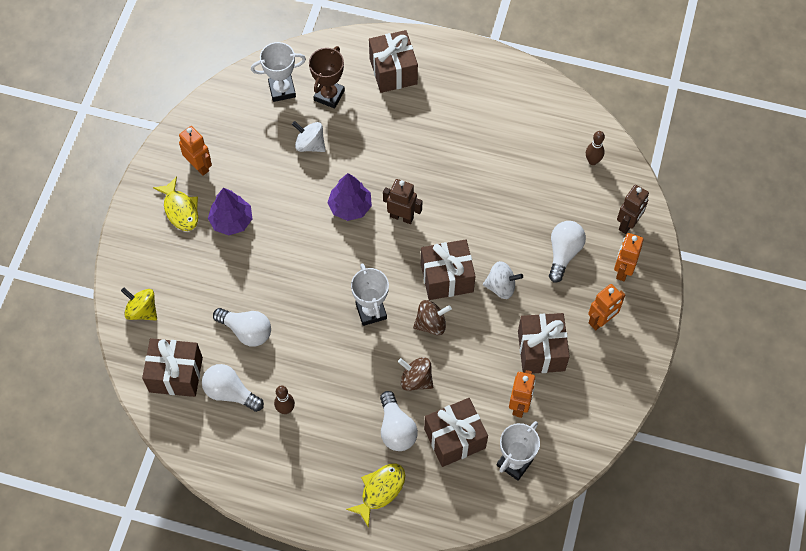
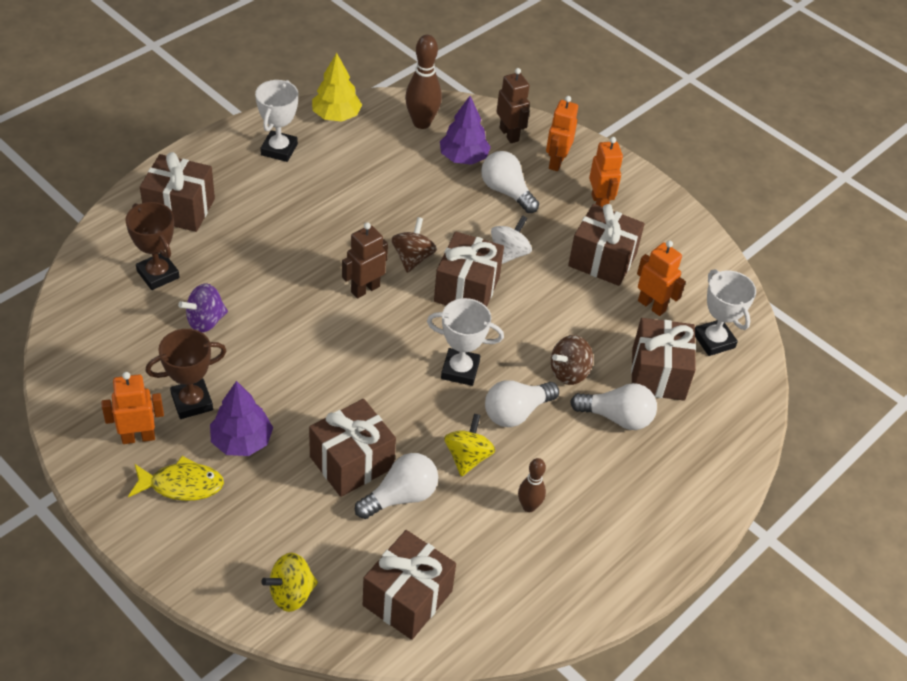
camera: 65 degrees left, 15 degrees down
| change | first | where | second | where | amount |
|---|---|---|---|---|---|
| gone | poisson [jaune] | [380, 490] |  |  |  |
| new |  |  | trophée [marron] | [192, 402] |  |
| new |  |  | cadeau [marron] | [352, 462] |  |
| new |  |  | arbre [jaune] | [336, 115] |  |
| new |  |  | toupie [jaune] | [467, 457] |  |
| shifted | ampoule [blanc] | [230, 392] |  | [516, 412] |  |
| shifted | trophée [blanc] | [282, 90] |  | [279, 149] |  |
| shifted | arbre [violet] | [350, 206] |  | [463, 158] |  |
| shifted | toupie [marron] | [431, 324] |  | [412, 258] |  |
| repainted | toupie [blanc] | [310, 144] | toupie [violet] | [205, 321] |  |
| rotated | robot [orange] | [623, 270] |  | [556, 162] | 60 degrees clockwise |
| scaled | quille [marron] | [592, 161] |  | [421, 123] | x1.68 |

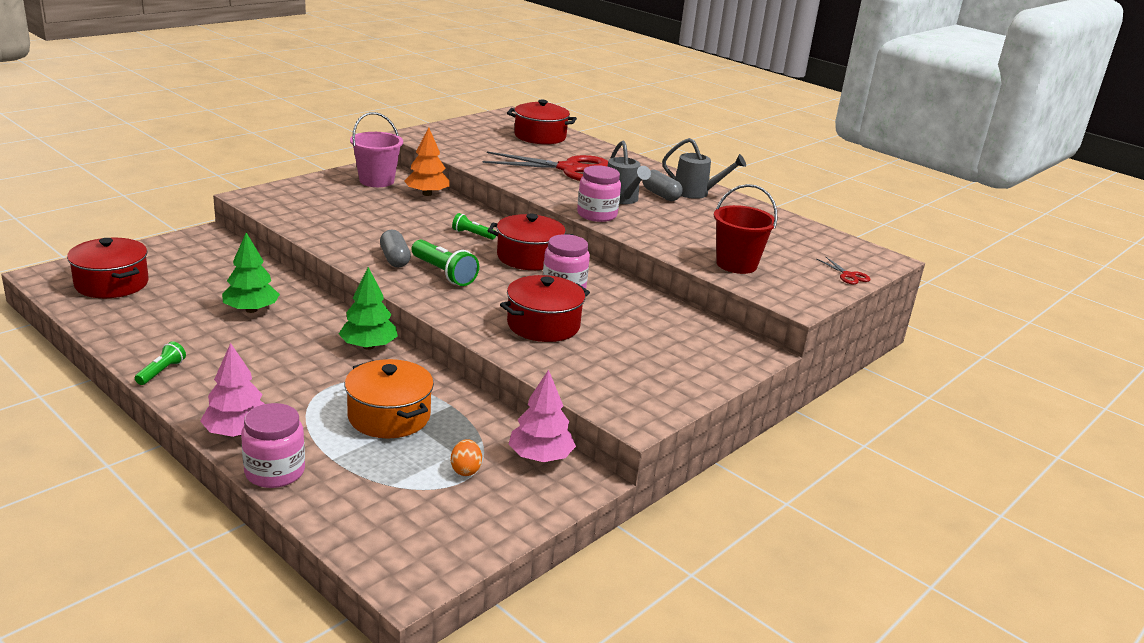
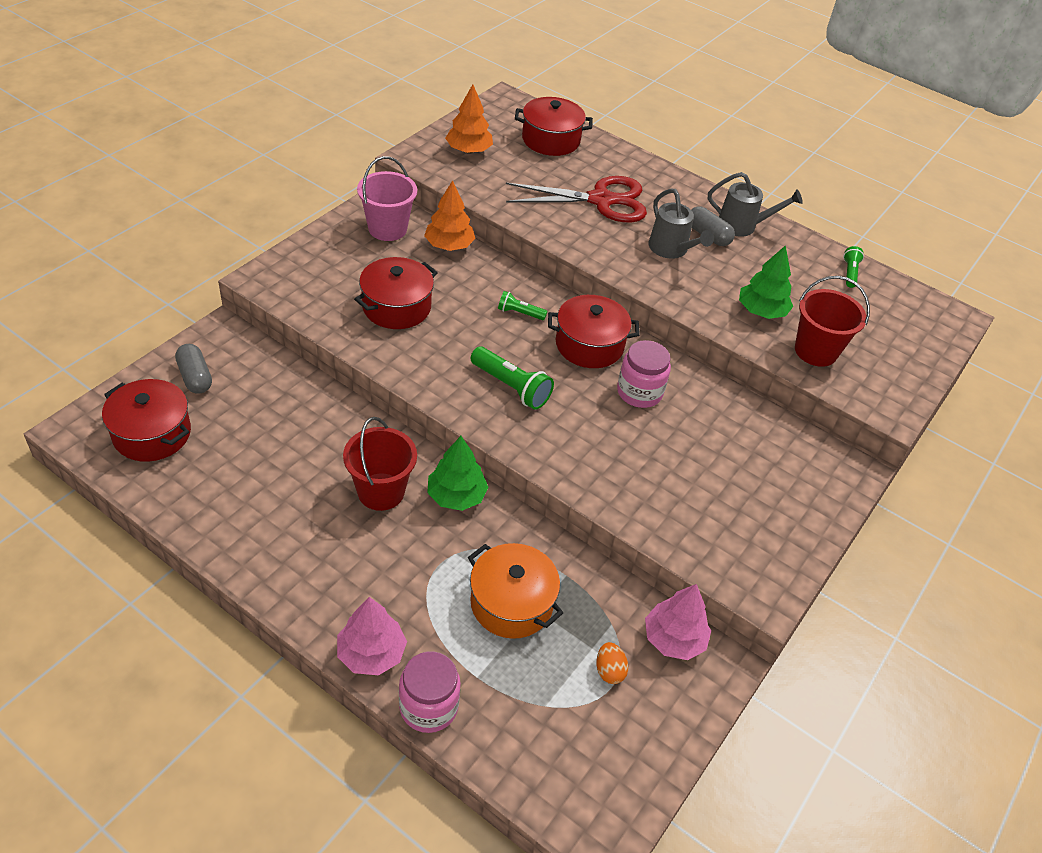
camera: 10 degrees left, 20 degrees up
| change | first | where | second | where | amount |
|---|---|---|---|---|---|
| gone | bocal [rose] | [597, 215] |  |  |  |
| gone | ciseaux [rouge] | [848, 275] |  |  |  |
| new |  |  | seau [rouge] | [381, 491] |  |
| new |  |  | arbre [orange] | [469, 150] |  |
| shifted | lampe de poche [vert] | [161, 372] |  | [849, 273] |  |
| shifted | arbre [vert] | [251, 310] |  | [761, 311] |  |
| shifted | gélule [gris] | [395, 259] |  | [195, 377] |  |
| shifted | marmite [rouge] | [543, 325] |  | [396, 307] |  |

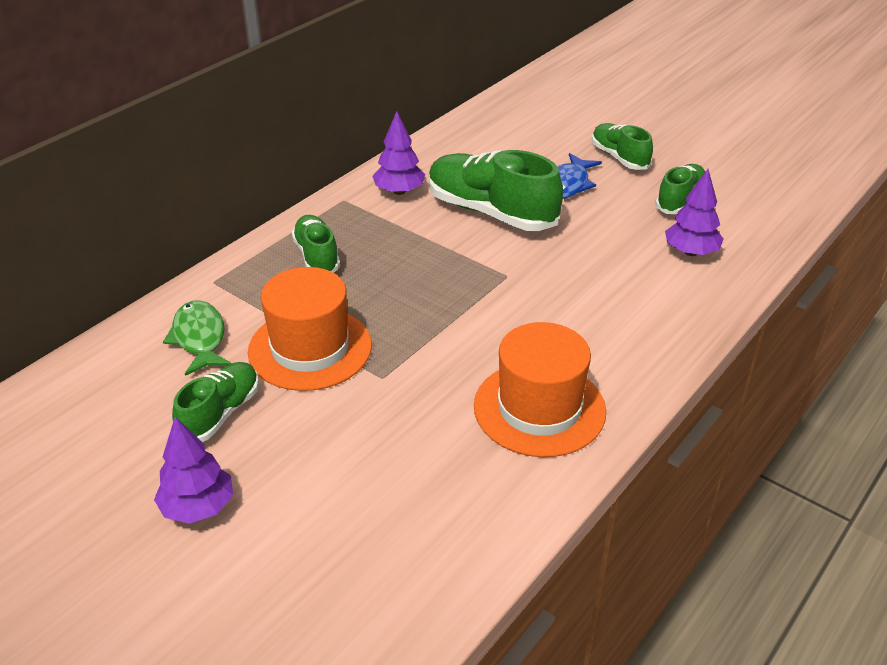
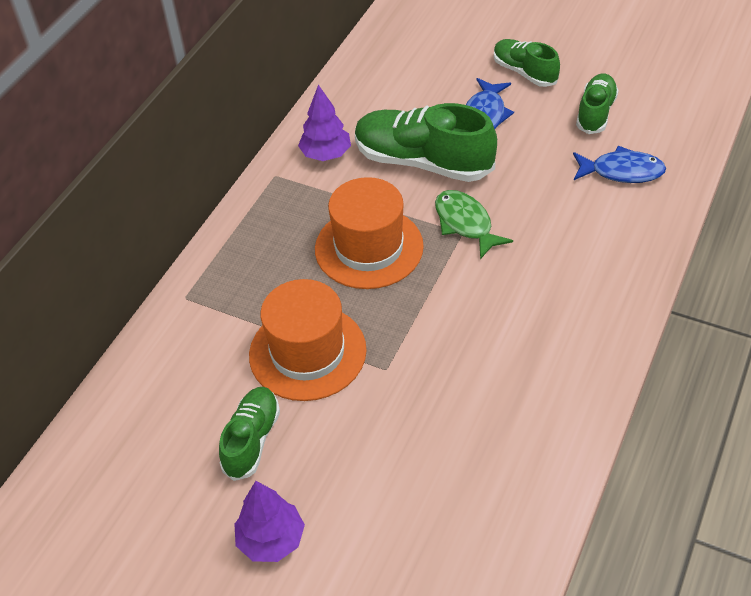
camera: 10 degrees left, 10 degrees up
| change | first | where | second | where | amount |
|---|---|---|---|---|---|
| gone | chaussure [vert] | [317, 256] |  |  |  |
| shifted | poisson [vert] | [199, 338] |  | [465, 224] |  |
| shifted | chapeau [orange] | [539, 408] |  | [369, 247] |  |
| swapped | arbre [violet] | [691, 252] | poisson [bleu] | [621, 171] |  |

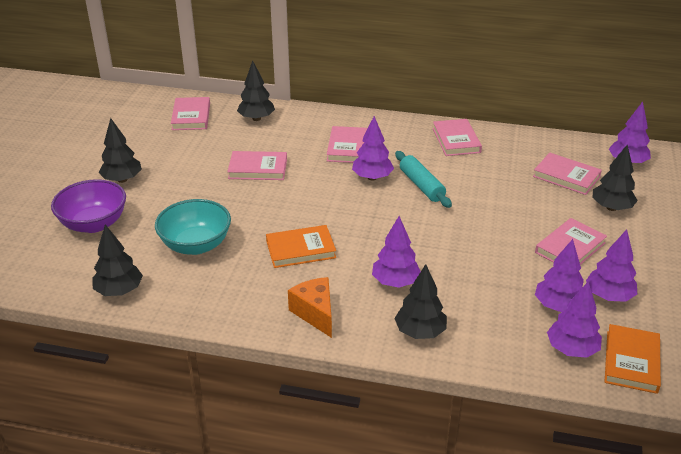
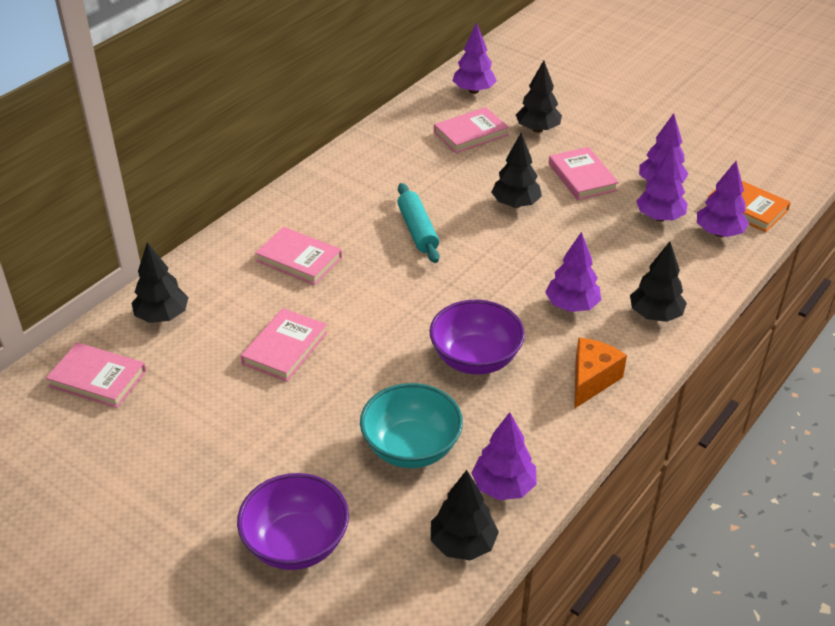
camera: 65 degrees left, 5 degrees up
| change | first | where | second | where | amount |
|---|---|---|---|---|---|
| gone | livre [rose] | [456, 140] |  |  |  |
| shifted | arbre [noir] | [122, 180] |  | [515, 204] |  |
| shifted | arbre [violet] | [372, 177] |  | [503, 487] |  |
| swapped | livre [orange] | [300, 249] | bol [violet] | [475, 359] |  |
| rotated | fromage [orange] | [315, 313] |  | [592, 380] | 120 degrees clockwise |
| rotated | rouleau à pâtisserie [turquoise] | [421, 185] |  | [417, 230] | 75 degrees clockwise |

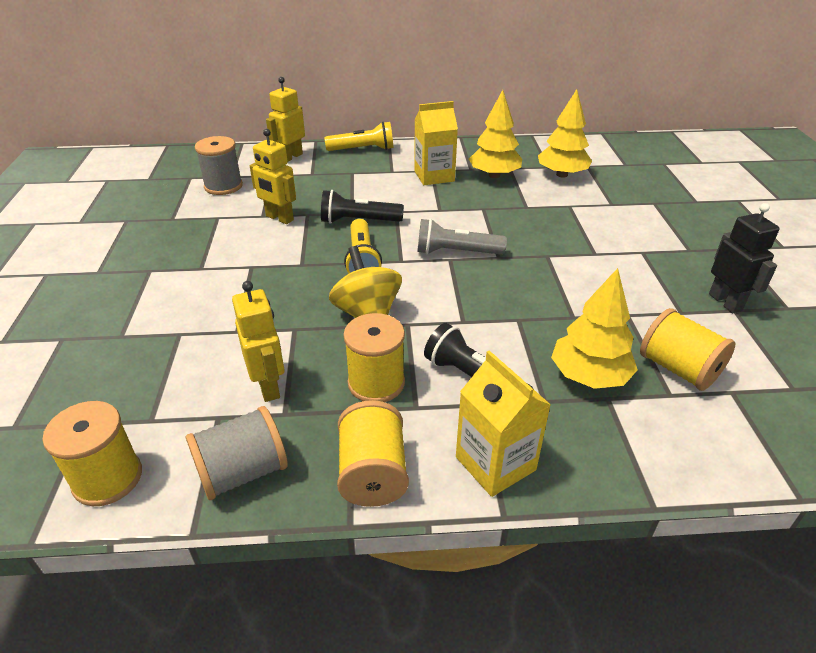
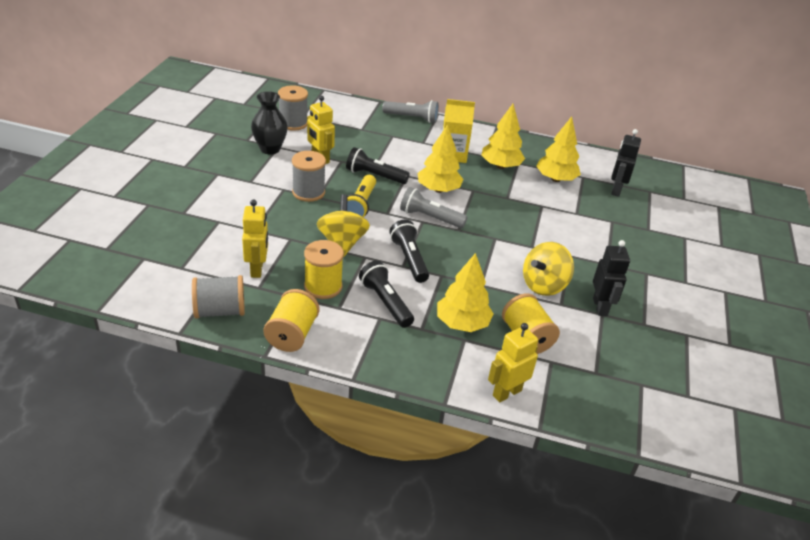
camera: 15 degrees right, 0 degrees up
| change | first | where | second | where | amount |
|---|---|---|---|---|---|
| gone | bobine [jaune] | [107, 478] |  |  |  |
| gone | brique de lait [jaune] | [495, 463] |  |  |  |
| new |  |  | vase [noir] | [270, 149] |  |
| new |  |  | bobine [gris] | [308, 192] |  |
| new |  |  | lampe de poche [noir] | [409, 259] |  |
| new |  |  | arbre [jaune] | [438, 189] |  |
| new |  |  | toupie [jaune] | [543, 285] |  |
| new |  |  | robot [noir] | [616, 190] |  |
| shifted | robot [jaune] | [291, 157] |  | [506, 392] |  |
| repainted | lampe de poche [jaune] | [363, 149] | lampe de poche [gris] | [412, 118] |  |

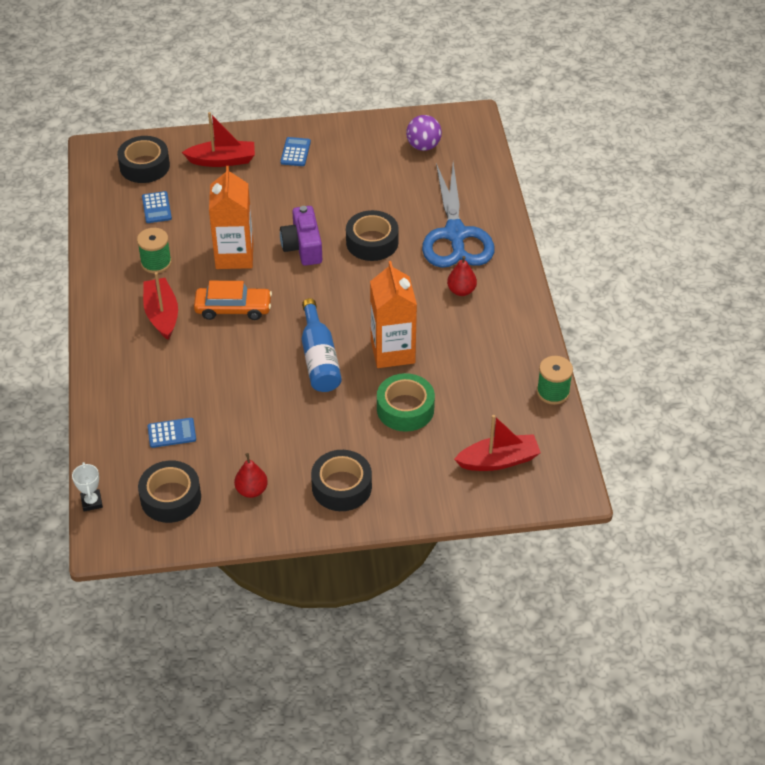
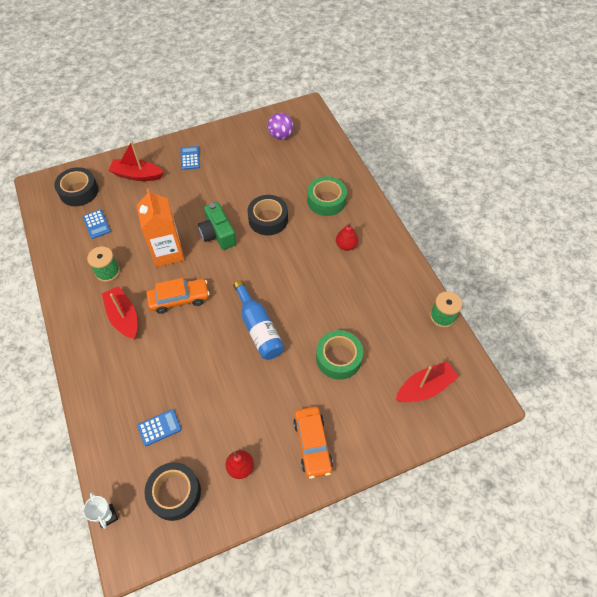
camera: 15 degrees left, 10 degrees up
| change | first | where | second | where | amount |
|---|---|---|---|---|---|
| gone | brique de lait [orange] | [392, 352] |  |  |  |
| swapped | ruban adhésif [noir] | [341, 487] | voiture [orange] | [312, 444] |  |
| swapped | ciseaux [bleu] | [455, 234] | ruban adhésif [vert] | [326, 200] |  |
| repainted | appareil photo [violet] | [303, 246] | appareil photo [vert] | [218, 234] |  |
| rotated | bateau [rouge] | [222, 160] |  | [137, 175] | 150 degrees counterclockwise |

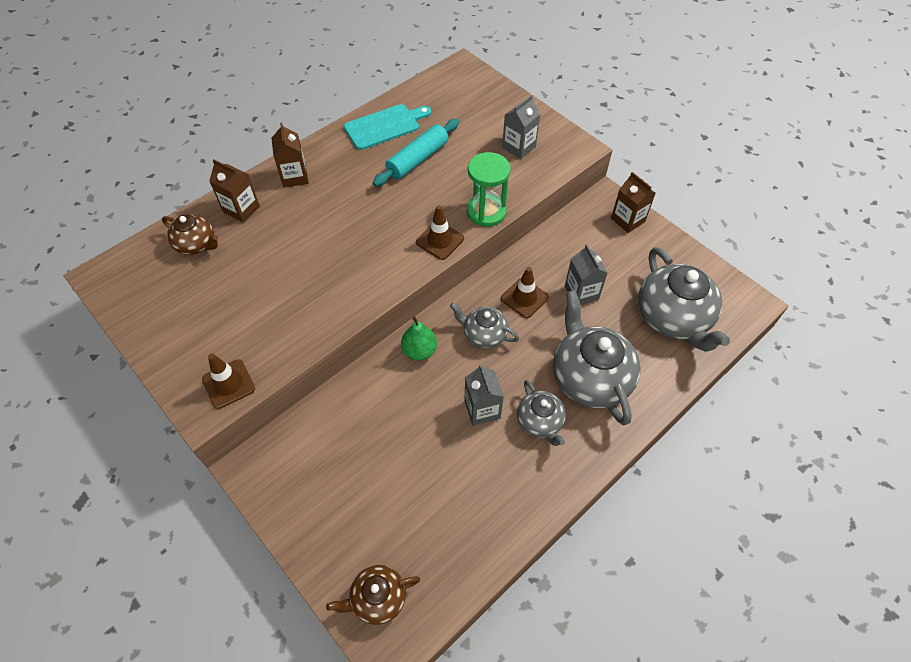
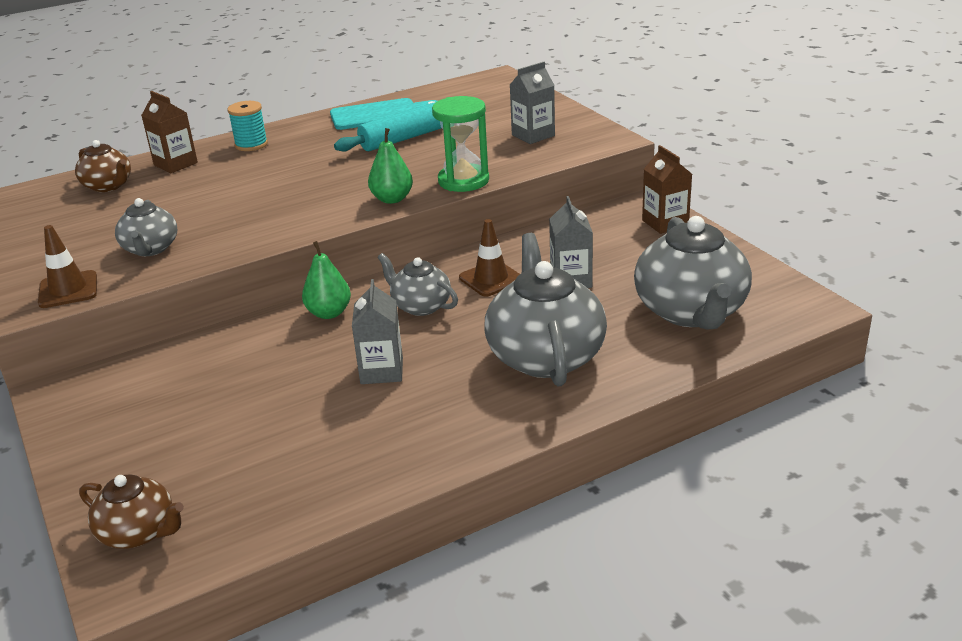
camera: 15 degrees right, 25 degrees down
| change | first | where | second | where | amount |
|---|---|---|---|---|---|
| shifted | théière [gris] | [540, 422] |  | [150, 249] |  |
| swapped | brique de lait [marron] | [294, 177] | bobine [turquoise] | [251, 145] |  |
| swapped | cône de chantier [marron] | [440, 240] | poire [vert] | [392, 199] |  |
| rotated | théière [marron] | [377, 598] |  | [139, 532] | 150 degrees counterclockwise |

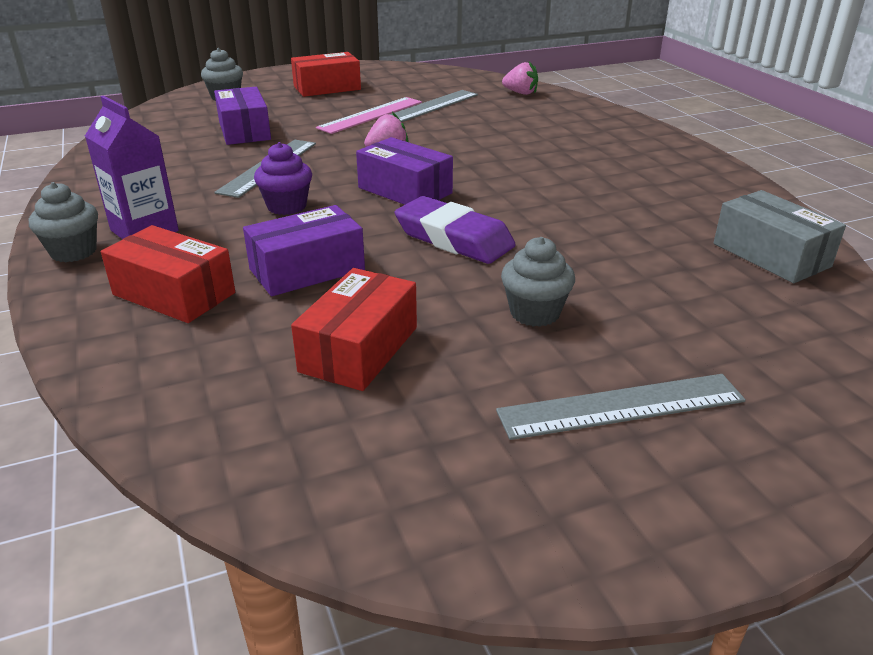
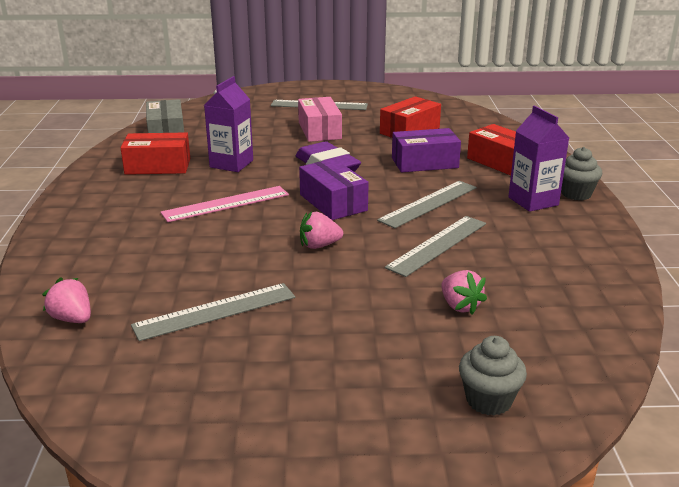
camera: 160 degrees left, 5 degrees down
| change | first | where | second | where | amount |
|---|---|---|---|---|---|
| new |  |  | brique de lait [violet] | [231, 164] |  |
| shifted | boîte [rouge] | [327, 88] |  | [158, 166] |  |
| shifted | règle [rose] | [371, 115] |  | [226, 204] |  |
| swapped | boîte [violet] | [244, 131] | fraise [rose] | [460, 306] |  |
| swapped | muffin [violet] | [287, 206] | règle [gris] | [428, 204] |  |
| swapped | muffin [gris] | [534, 313] | boîte [rose] | [319, 131] |  |

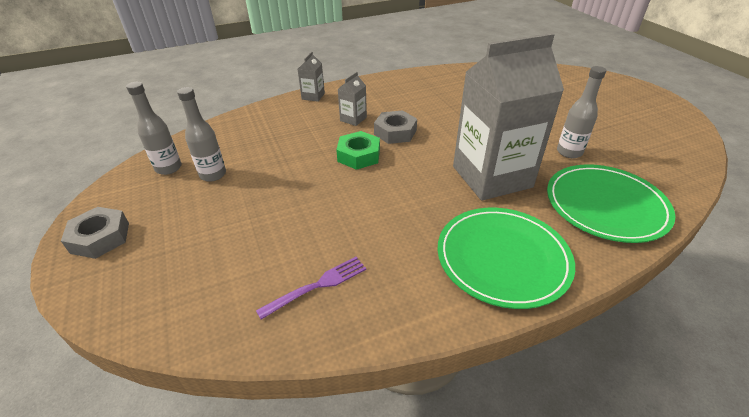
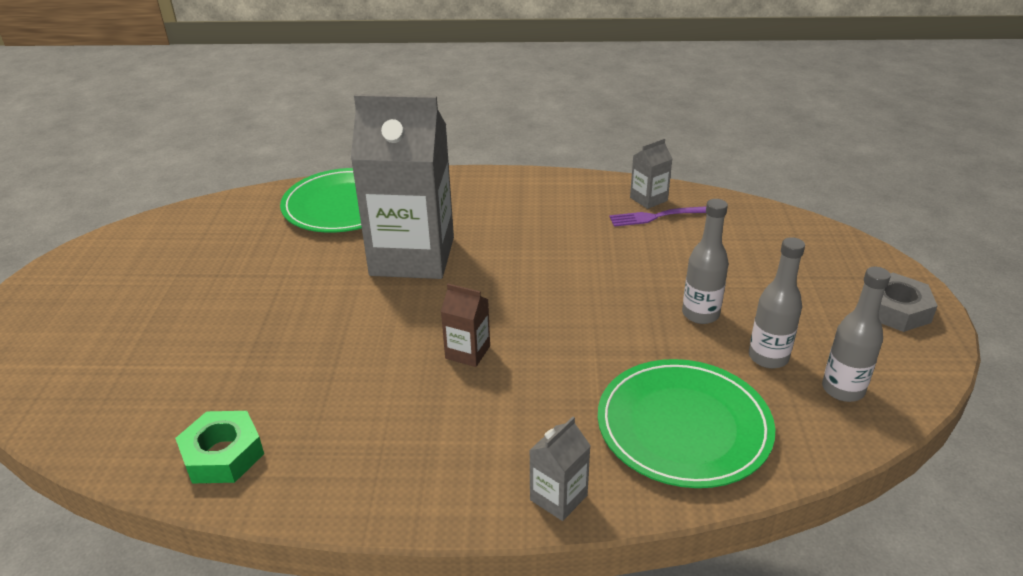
camera: 155 degrees left, 5 degrees down
| change | first | where | second | where | amount |
|---|---|---|---|---|---|
| shifted | écrou [vert] | [359, 155] |  | [223, 454] |  |
| shifted | brique de lait [gris] | [353, 119] |  | [648, 199] |  |
| shifted | assiette [vert] | [502, 258] |  | [683, 426] |  |
| shifted | bouteille [gris] | [569, 152] |  | [700, 314] |  |
| swapped | écrou [gris] | [395, 132] | brique de lait [marron] | [467, 352] |  |

